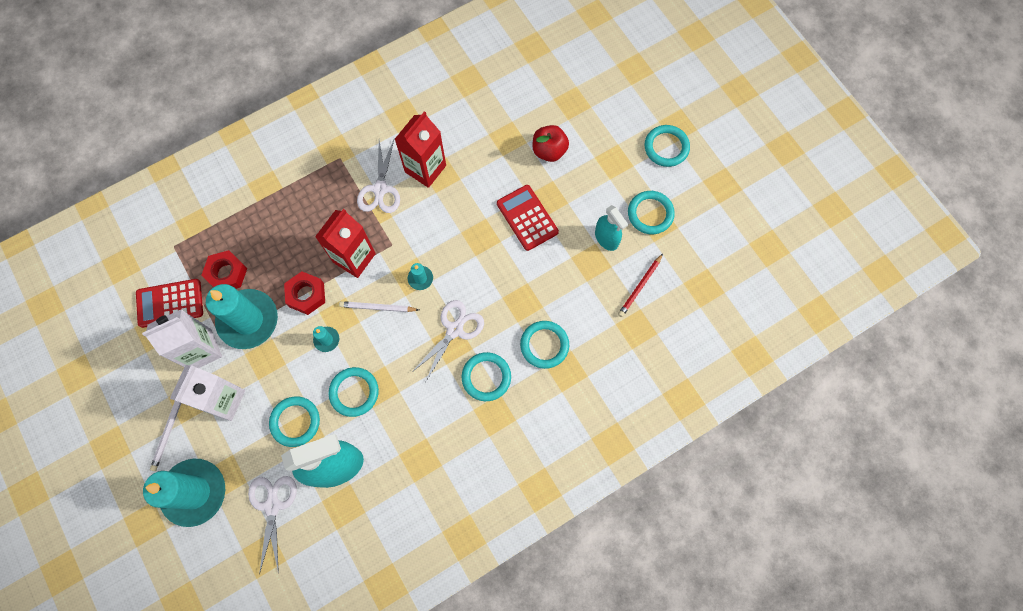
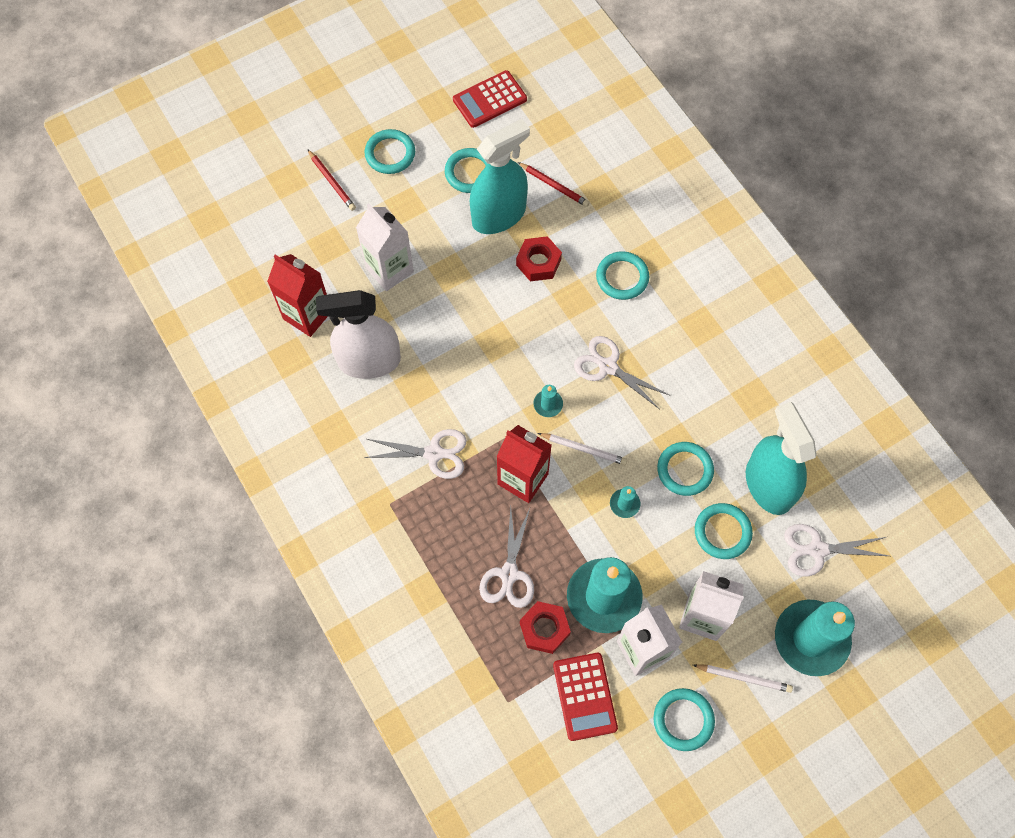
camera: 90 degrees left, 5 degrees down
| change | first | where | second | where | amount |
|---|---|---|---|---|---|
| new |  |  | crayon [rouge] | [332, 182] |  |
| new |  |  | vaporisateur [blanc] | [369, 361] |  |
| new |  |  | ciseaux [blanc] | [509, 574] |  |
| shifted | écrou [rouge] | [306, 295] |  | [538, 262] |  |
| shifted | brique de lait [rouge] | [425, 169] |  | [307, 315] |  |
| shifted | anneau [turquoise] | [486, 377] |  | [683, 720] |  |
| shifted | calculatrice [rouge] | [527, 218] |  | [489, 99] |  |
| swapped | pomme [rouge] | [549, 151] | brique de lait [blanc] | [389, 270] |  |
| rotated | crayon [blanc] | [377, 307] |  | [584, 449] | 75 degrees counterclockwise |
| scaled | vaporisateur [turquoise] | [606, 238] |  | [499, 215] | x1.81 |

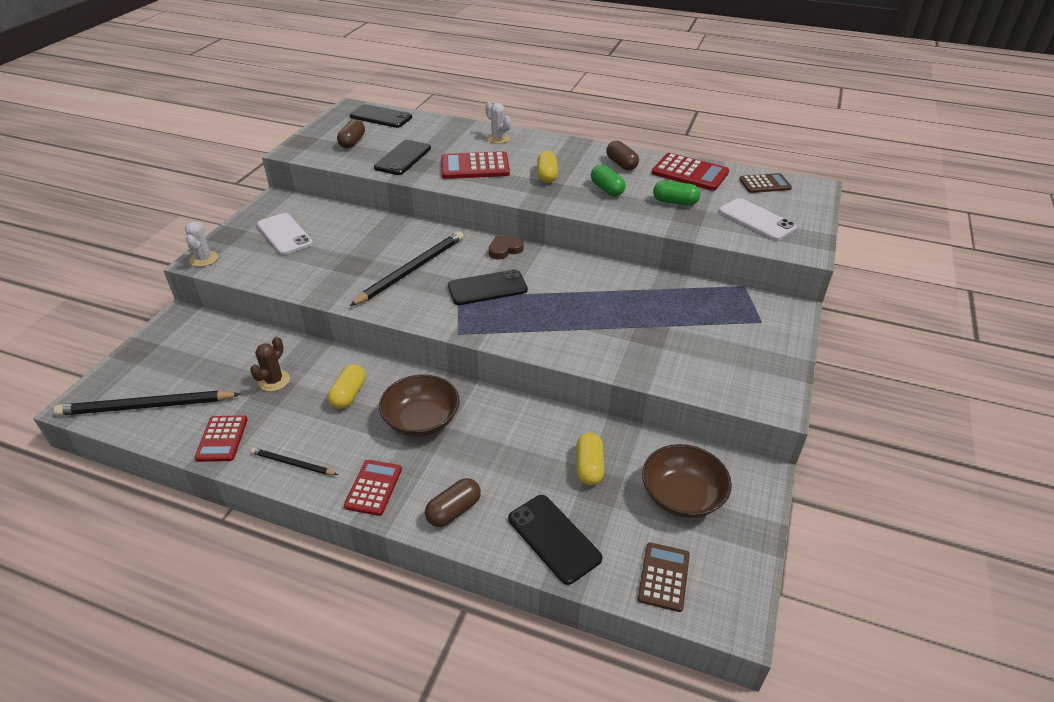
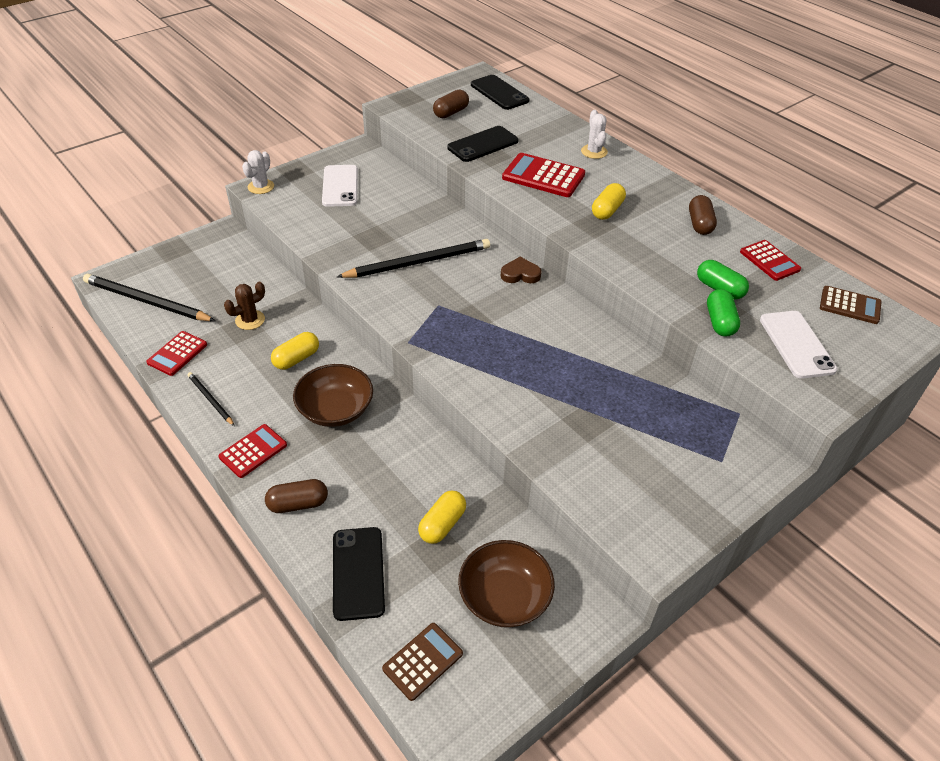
camera: 30 degrees right, 5 degrees up
| change | first | where | second | where | amount |
|---|---|---|---|---|---|
| gone | téléphone [noir] | [487, 288] |  |  |  |
| shifted | gélule [vert] | [607, 189] |  | [719, 322] |  |
| scaled | calculatrice [rouge] | [690, 173] |  | [769, 261] | x0.65 |

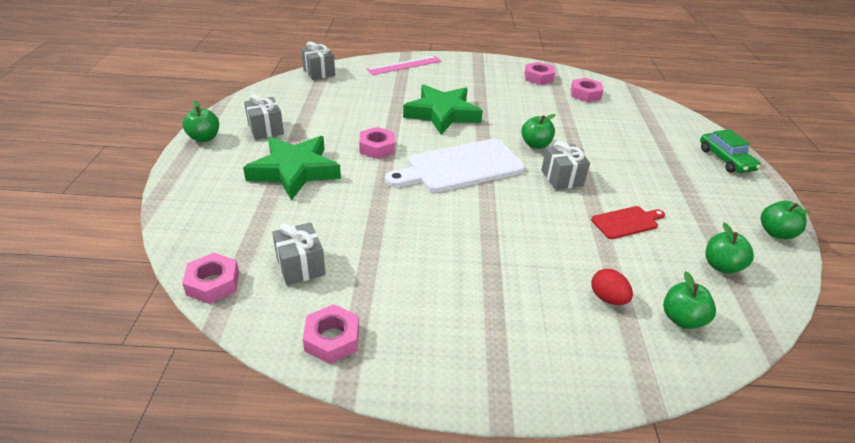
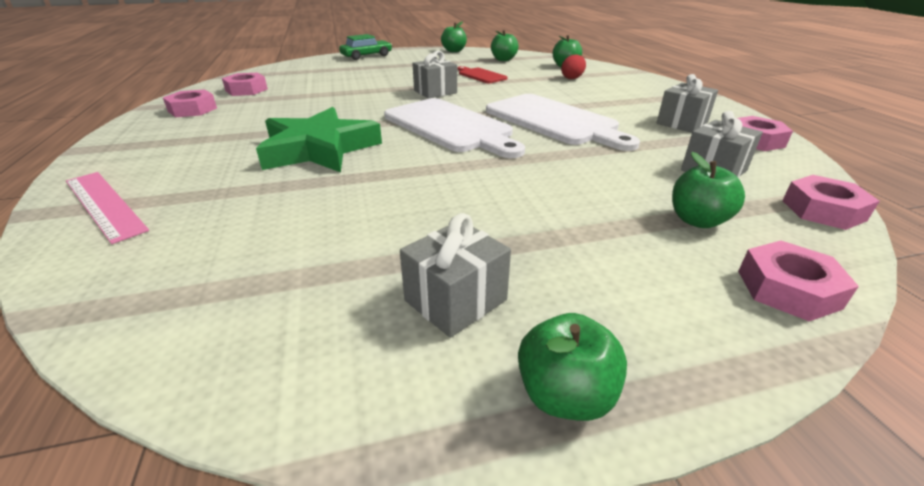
camera: 105 degrees left, 5 degrees down
| change | first | where | second | where | amount |
|---|---|---|---|---|---|
| gone | étoile [vert] | [294, 171] |  |  |  |
| new |  |  | planche à découper [blanc] | [554, 121] |  |
| shifted | cadeau [gris] | [319, 72] |  | [681, 123] |  |
| shifted | écrou [rose] | [377, 148] |  | [788, 289] |  |
| shifted | pomme [vert] | [535, 145] |  | [697, 220] |  |

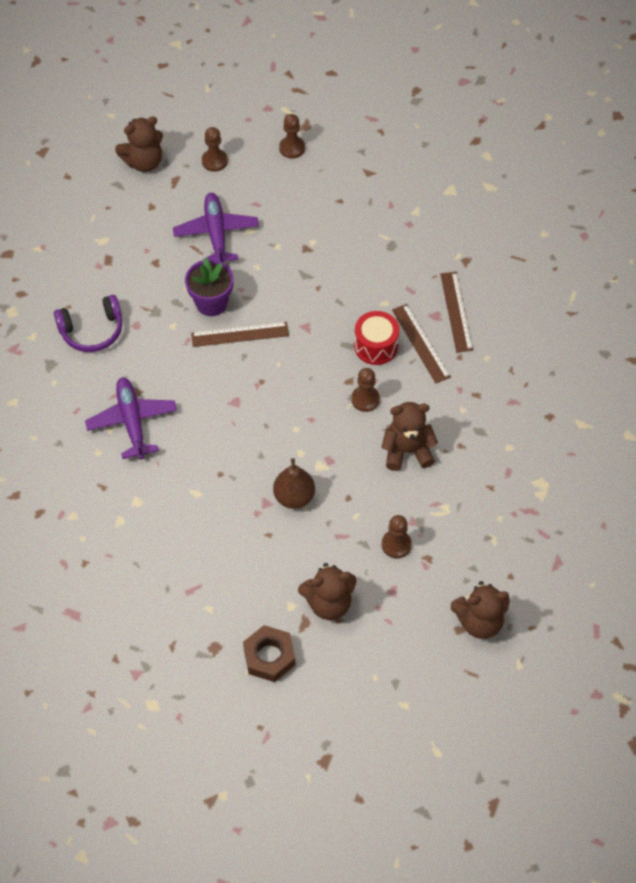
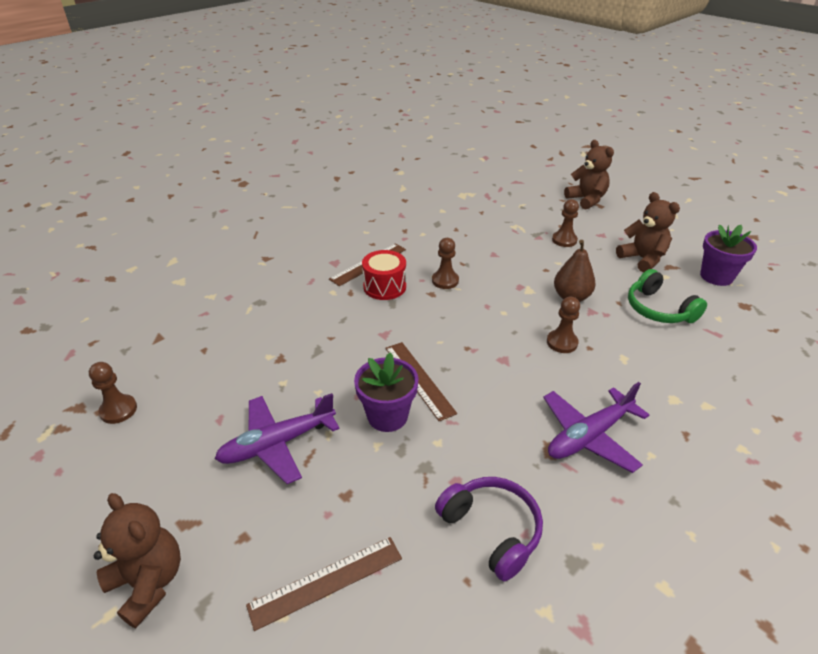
camera: 110 degrees left, 20 degrees down
| change | first | where | second | where | amount |
|---|---|---|---|---|---|
| gone | ours en peluche [marron] | [407, 451] |  |  |  |
| new |  |  | casque audio [vert] | [658, 309] |  |
| shifted | pion [marron] | [214, 161] |  | [562, 342] |  |
| shifted | règle [marron] | [456, 311] |  | [326, 581] |  |
| swapped | écrou [marron] | [269, 657] | pot de fleurs [violet] | [716, 276] |  |

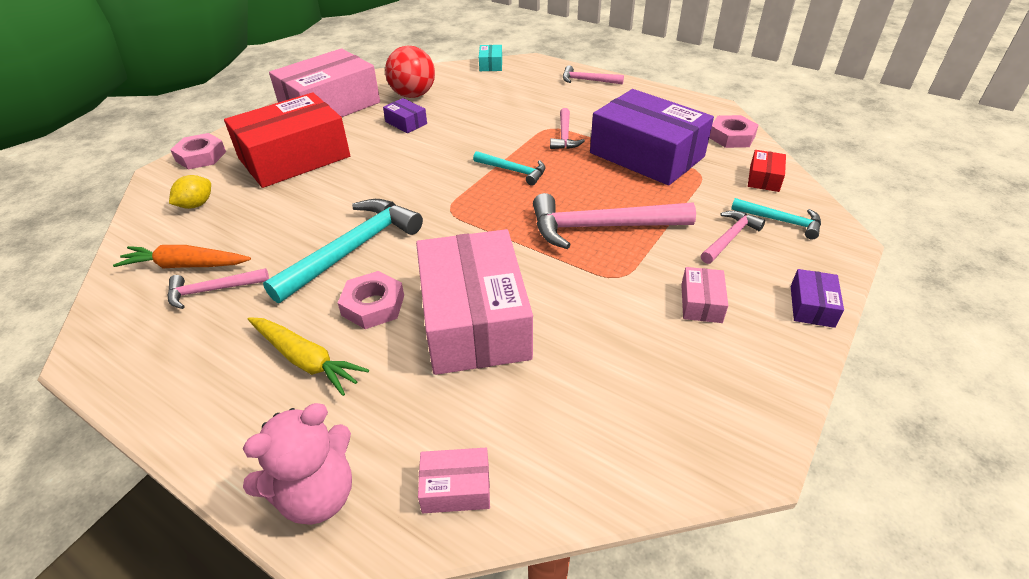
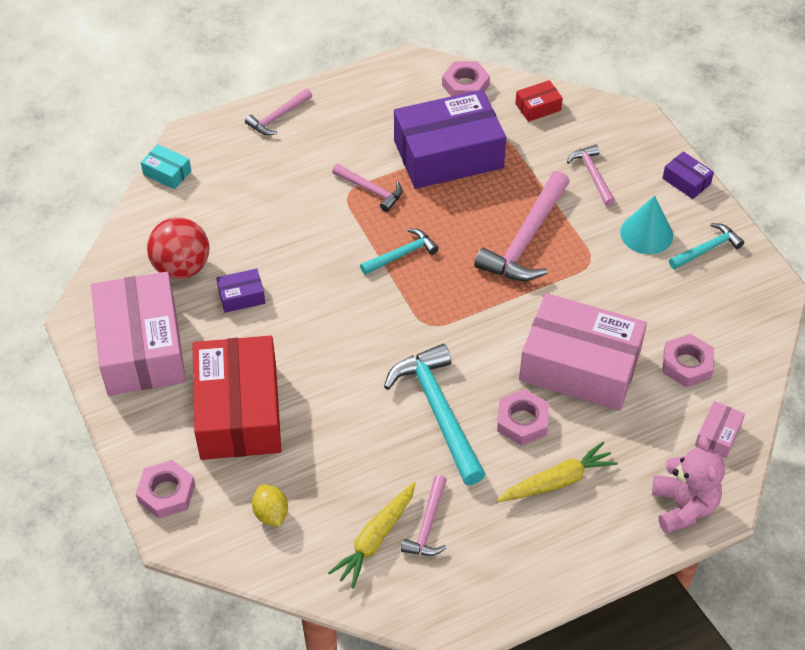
camera: 60 degrees left, 10 degrees up
| change | first | where | second | where | amount |
|---|---|---|---|---|---|
| new |  |  | écrou [rose] | [687, 364] |  |
| shifted | marteau [turquoise] | [780, 221] |  | [707, 249] |  |
| swapped | boîte [rose] | [701, 303] | cône [turquoise] | [646, 234] |  |
| repainted | carotte [orange] | [186, 265] | carotte [jaune] | [375, 539] |  |
| rotated | boîte [rouge] | [764, 178] |  | [538, 107] | 75 degrees counterclockwise |

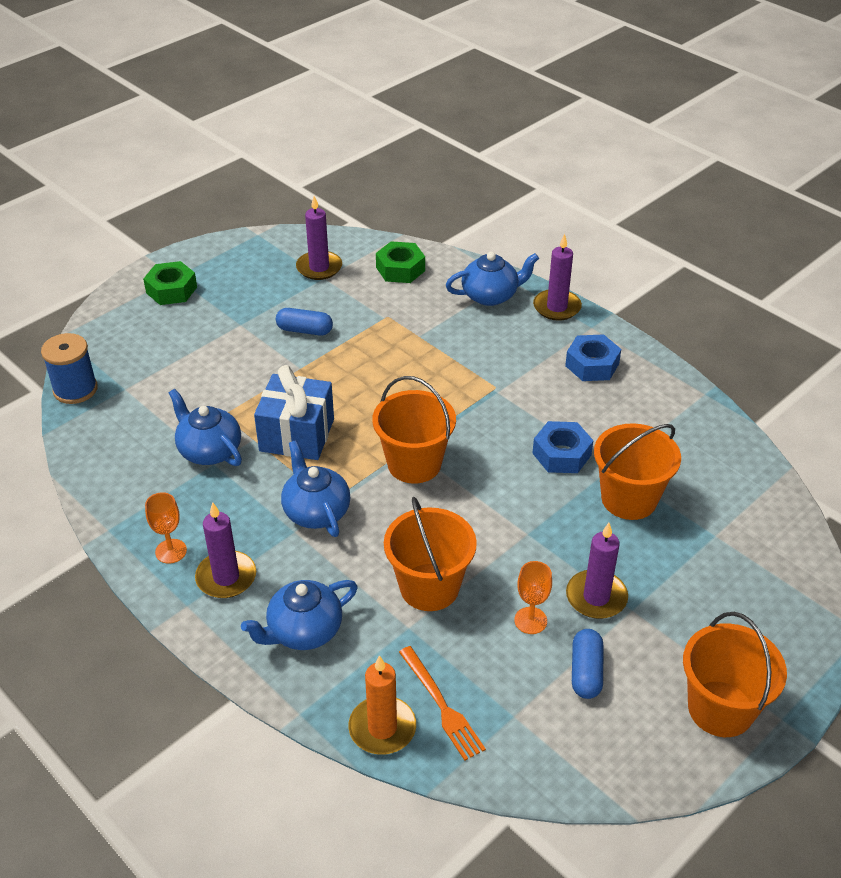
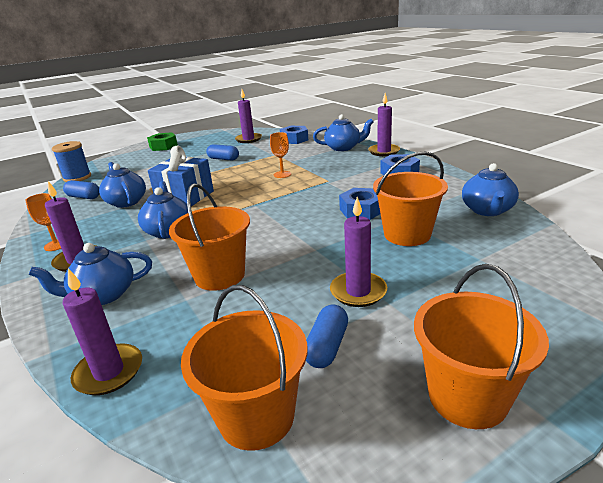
camera: 15 degrees right, 15 degrees down
| change | first | where | second | where | amount |
|---|---|---|---|---|---|
| gone | fourchette [orange] | [441, 705] |  |  |  |
| new |  |  | gélule [bleu] | [84, 197] |  |
| new |  |  | théière [bleu] | [487, 210] |  |
| shifted | seau [orange] | [414, 464] |  | [256, 416] |  |
| shifted | verre à pied [orange] | [530, 620] |  | [282, 174] |  |
| repainted | bougie [orange] | [382, 728] | bougie [violet] | [109, 372] |  |
| repainted | écrou [vert] | [400, 269] | écrou [bleu] | [294, 139] |  |

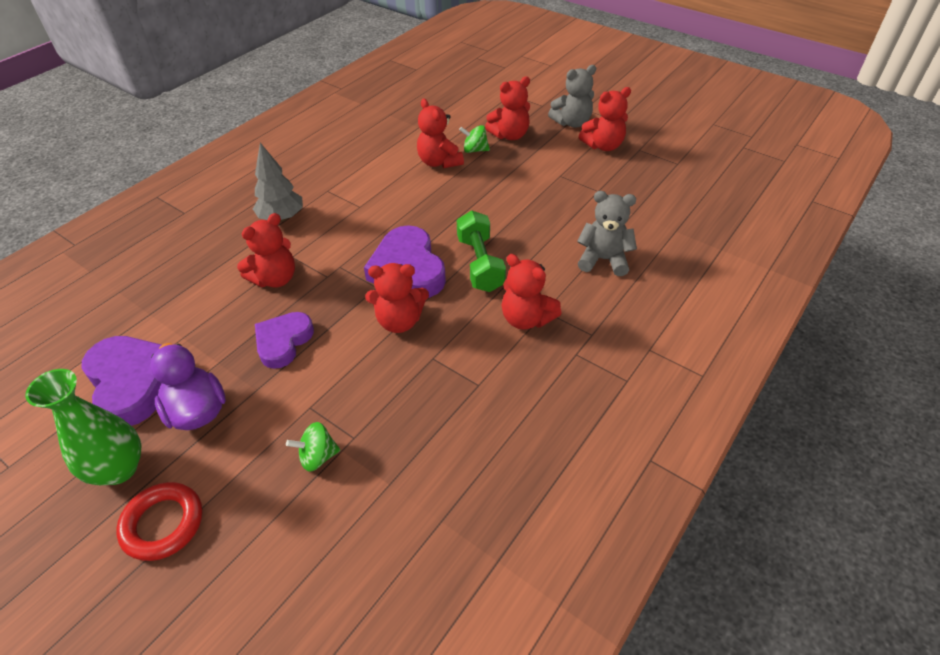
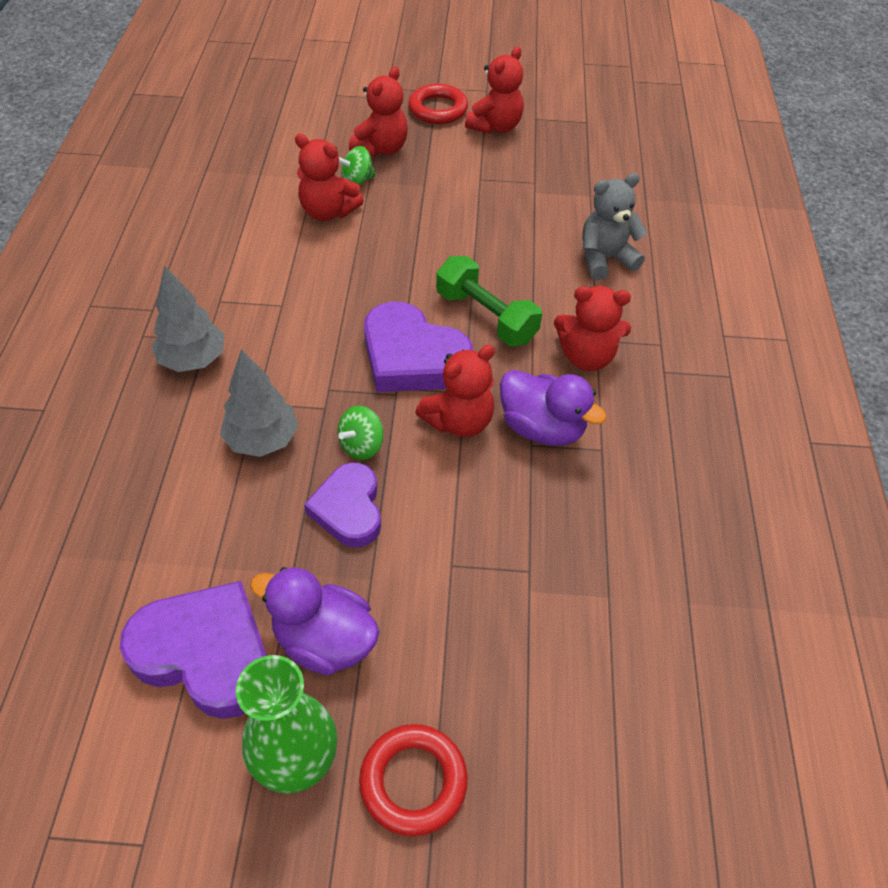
camera: 35 degrees left, 5 degrees up
| change | first | where | second | where | amount |
|---|---|---|---|---|---|
| new |  |  | canard [violet] | [542, 428] |  |
| shifted | toupie [vert] | [318, 456] |  | [361, 445] |  |
| swapped | ours en peluche [rouge] | [275, 279] | arbre [gris] | [262, 440] |  |
| swapped | ours en peluche [gris] | [572, 123] | anneau [rouge] | [438, 109] |  |

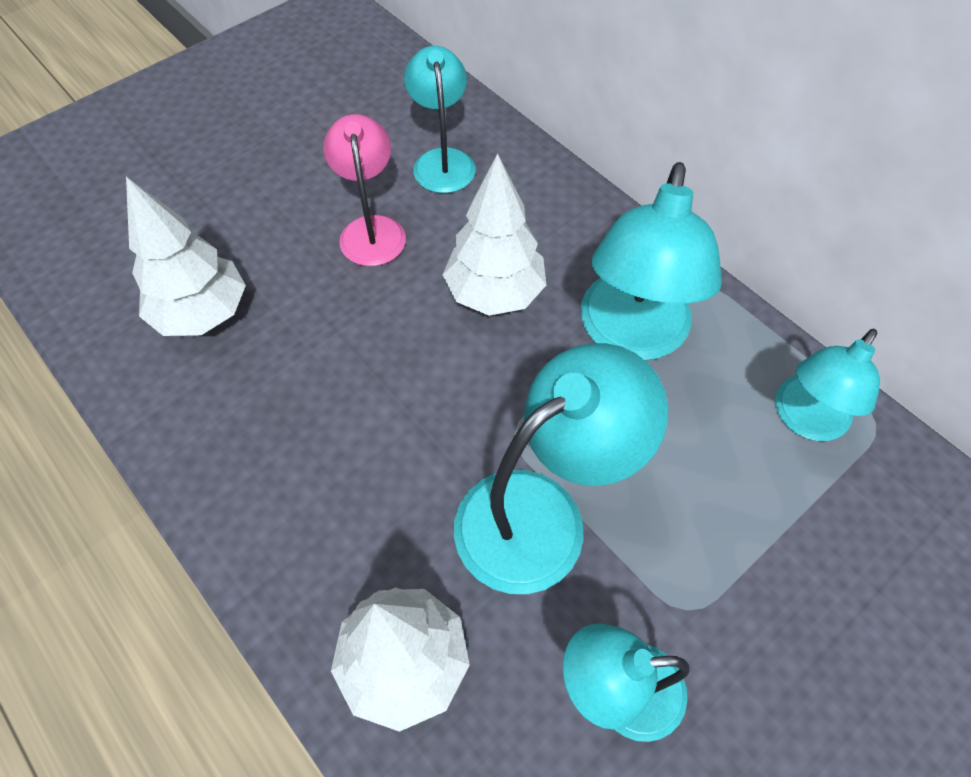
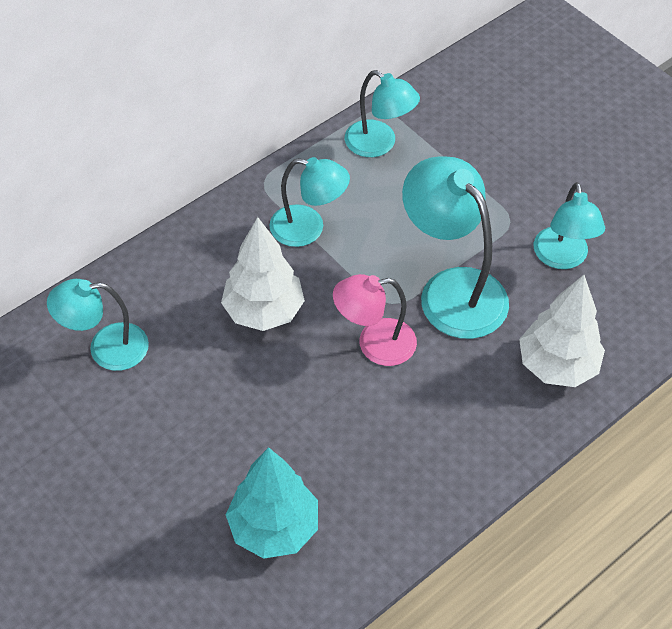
camera: 90 degrees left, 5 degrees down
| change | first | where | second | where | amount |
|---|---|---|---|---|---|
| shifted | lampe [rose] | [371, 229] |  | [374, 344] |  |
| repainted | arbre [blanc] | [202, 314] | arbre [turquoise] | [274, 528] |  |
| scaled | lampe [turquoise] | [631, 336] |  | [308, 228] | x0.64 |

